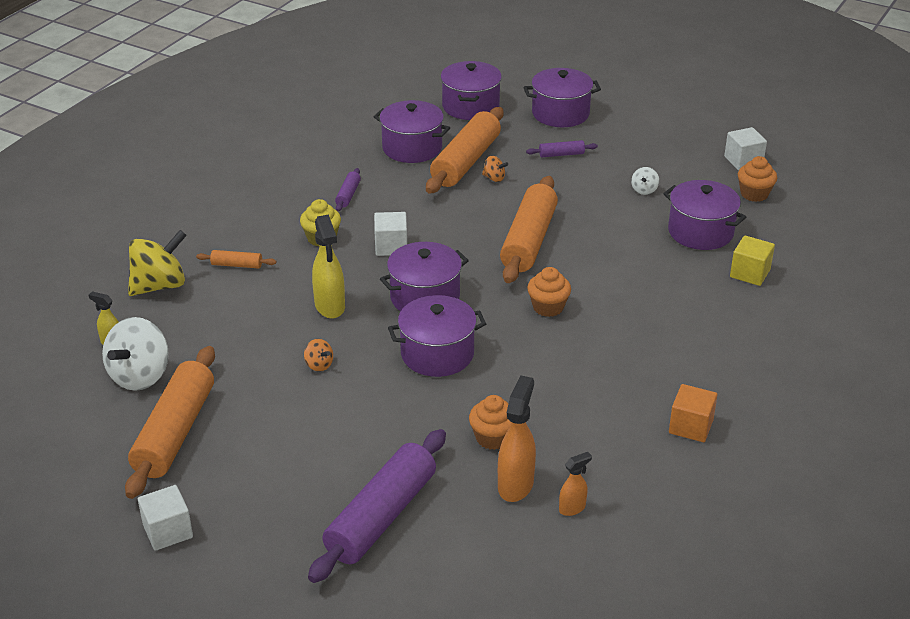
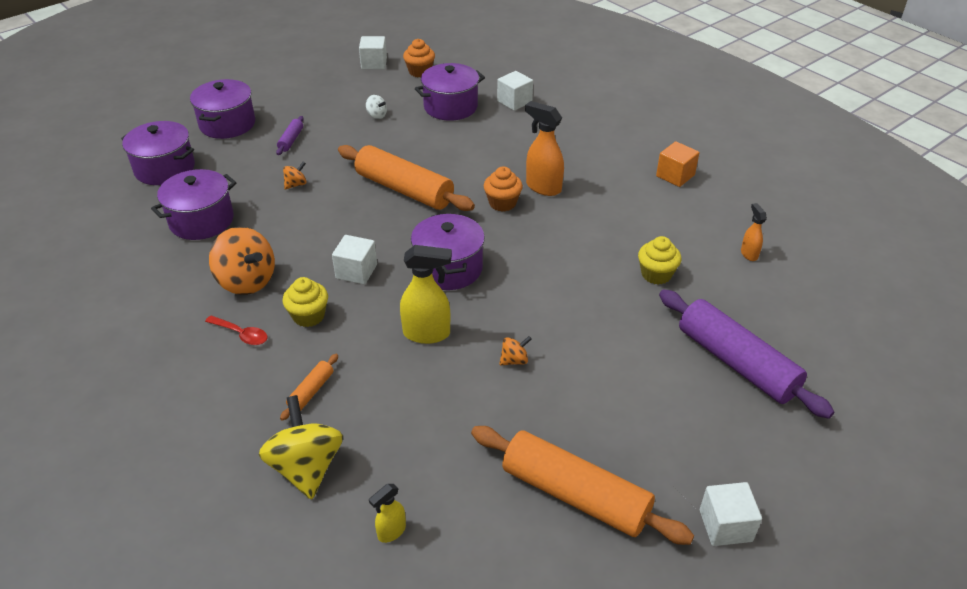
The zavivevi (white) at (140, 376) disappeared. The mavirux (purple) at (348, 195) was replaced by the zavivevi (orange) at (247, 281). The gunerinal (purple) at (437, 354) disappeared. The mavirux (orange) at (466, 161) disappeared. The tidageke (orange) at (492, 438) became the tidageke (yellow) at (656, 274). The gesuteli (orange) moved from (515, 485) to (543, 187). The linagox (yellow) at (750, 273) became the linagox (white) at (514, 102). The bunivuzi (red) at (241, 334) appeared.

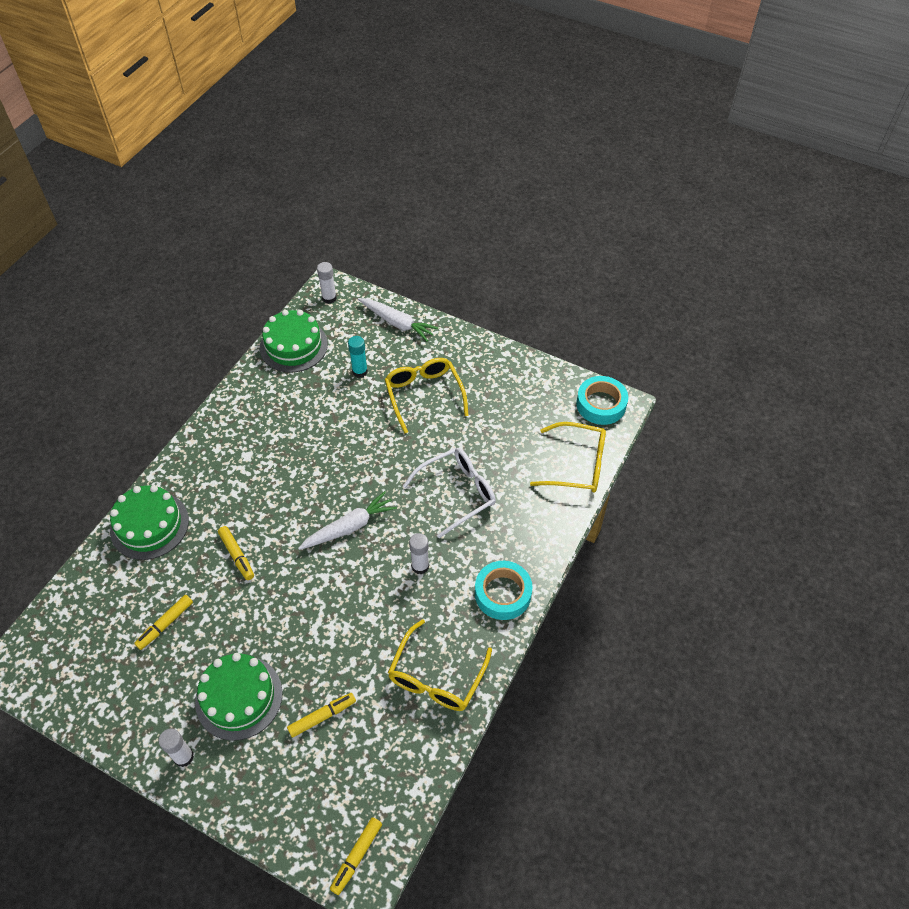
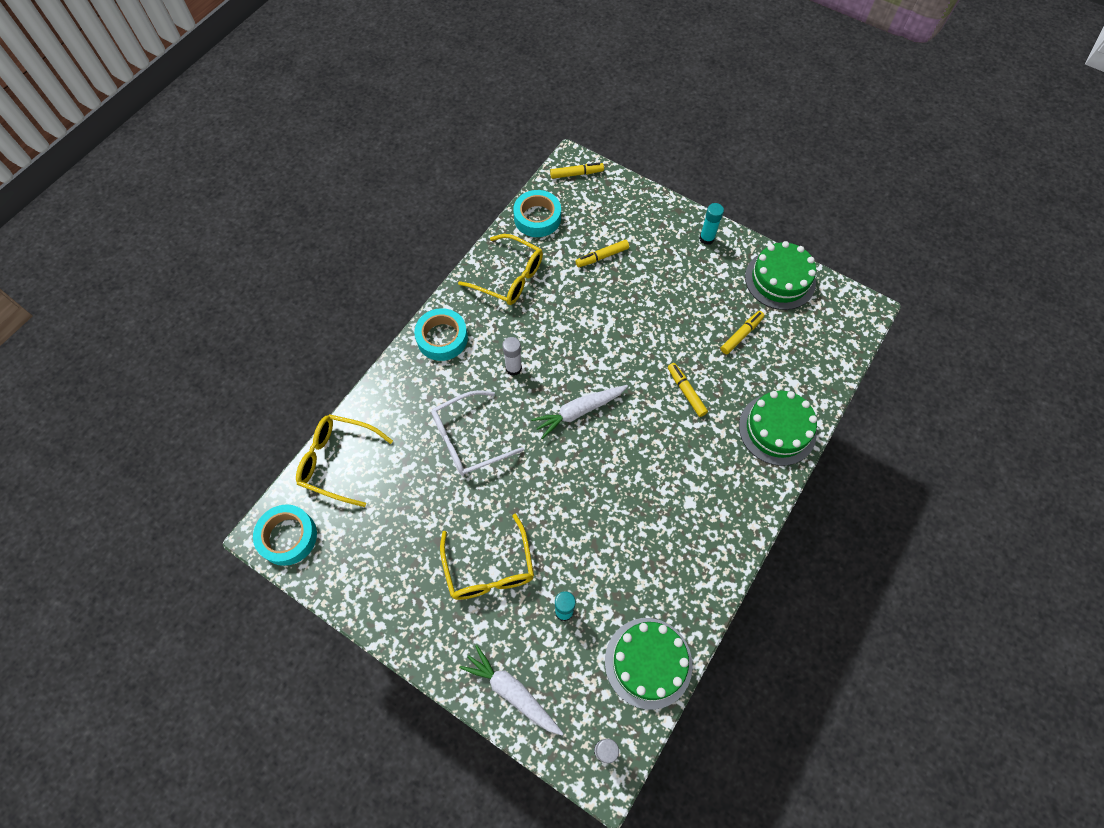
The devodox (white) at (184, 757) became the devodox (turquoise) at (706, 238). The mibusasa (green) moved from (239, 697) to (780, 280). The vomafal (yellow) at (356, 856) turned 45 degrees clockwise. The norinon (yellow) at (436, 677) turned 90 degrees clockwise. The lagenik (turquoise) at (537, 218) appeared.

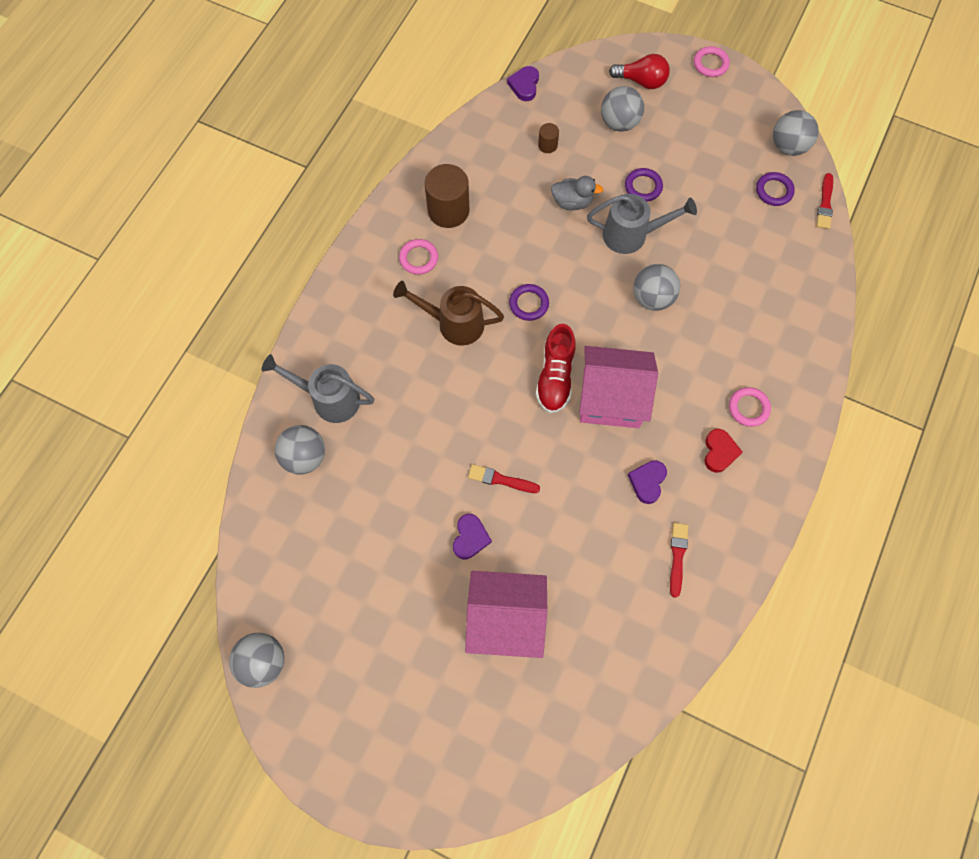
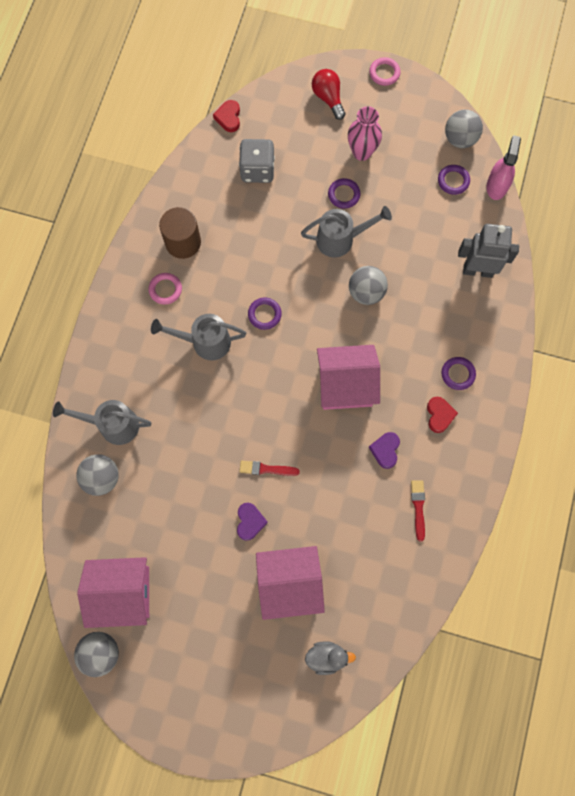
The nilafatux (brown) at (453, 323) became the nilafatux (grey) at (205, 342). The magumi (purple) at (524, 85) became the magumi (red) at (228, 118). The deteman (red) at (555, 377) disappeared. The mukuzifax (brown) at (547, 145) was replaced by the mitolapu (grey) at (257, 170). The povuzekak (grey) moved from (572, 202) to (326, 657). The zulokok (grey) at (619, 123) disappeared. The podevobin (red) at (641, 81) turned 120 degrees counterclockwise. The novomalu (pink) at (748, 408) became the novomalu (purple) at (458, 374). The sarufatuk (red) at (825, 204) was replaced by the gesuteli (pink) at (497, 186). The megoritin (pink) at (123, 593) appeared. The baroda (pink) at (362, 152) appeared. The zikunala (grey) at (478, 270) appeared.

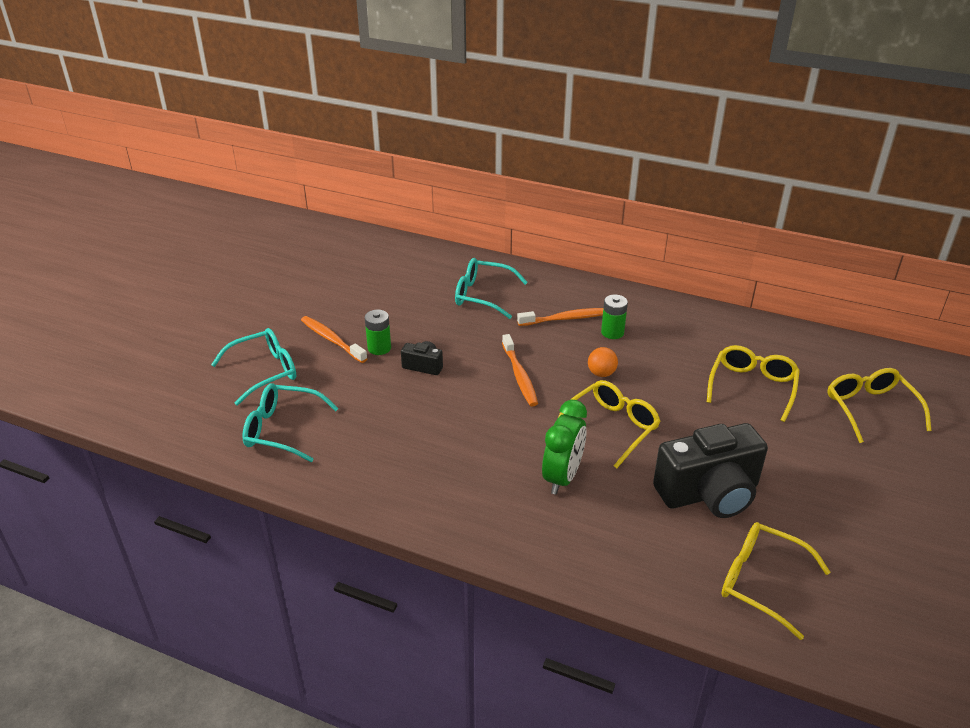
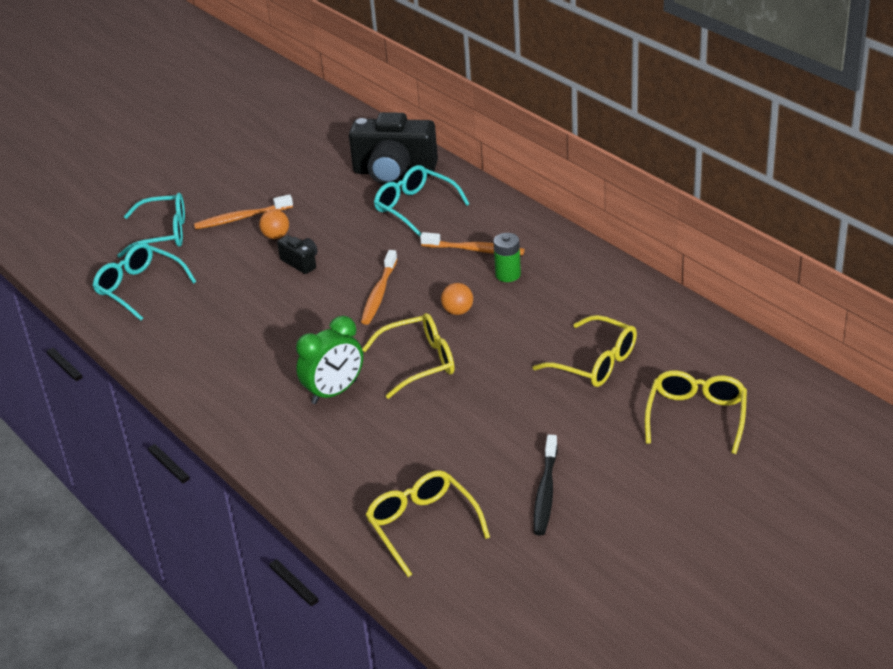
The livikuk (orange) at (331, 340) turned 90 degrees counterclockwise. The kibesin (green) at (379, 348) was replaced by the zulokok (orange) at (276, 236). The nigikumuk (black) moved from (709, 493) to (394, 172). The norinon (yellow) at (752, 387) turned 75 degrees clockwise. The livikuk (black) at (545, 492) appeared.

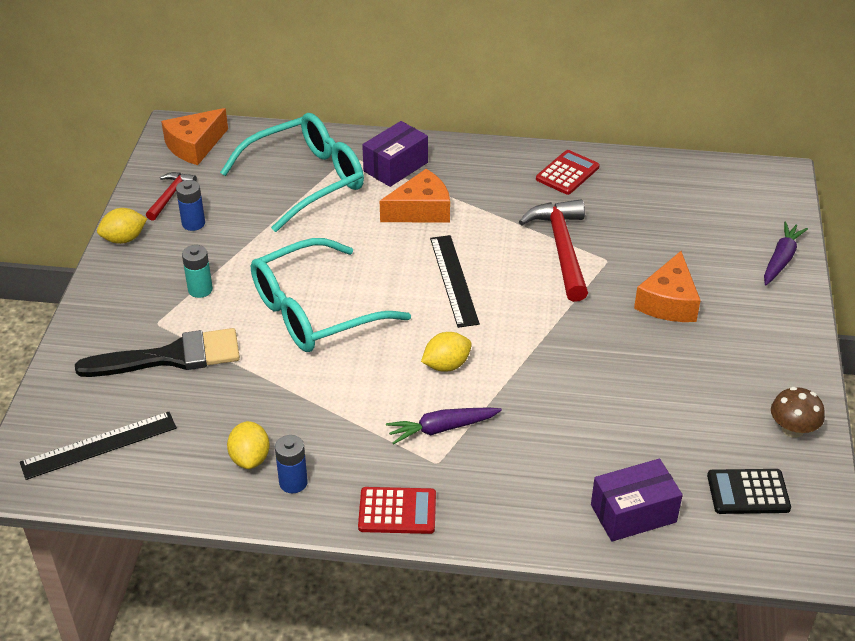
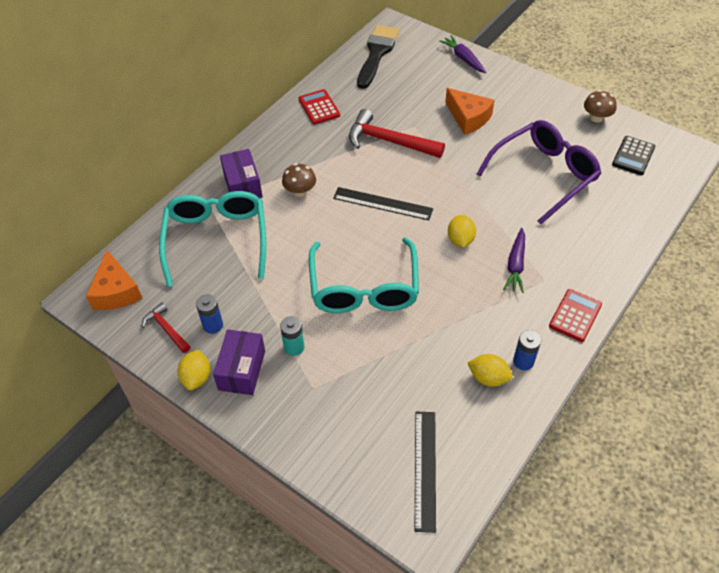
The sarufatuk (black) moved from (171, 357) to (377, 53). The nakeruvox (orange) at (421, 210) was replaced by the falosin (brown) at (300, 191). The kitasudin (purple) moved from (633, 513) to (242, 370). The norinon (purple) at (544, 175) appeared.

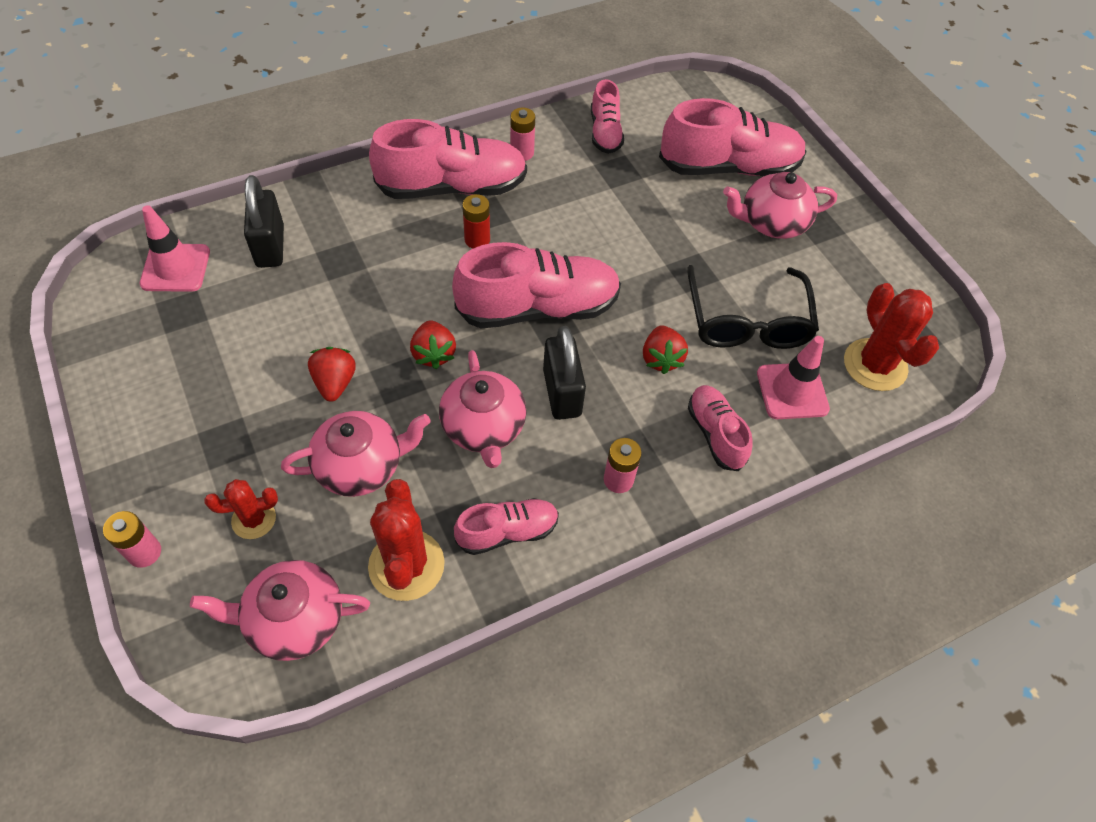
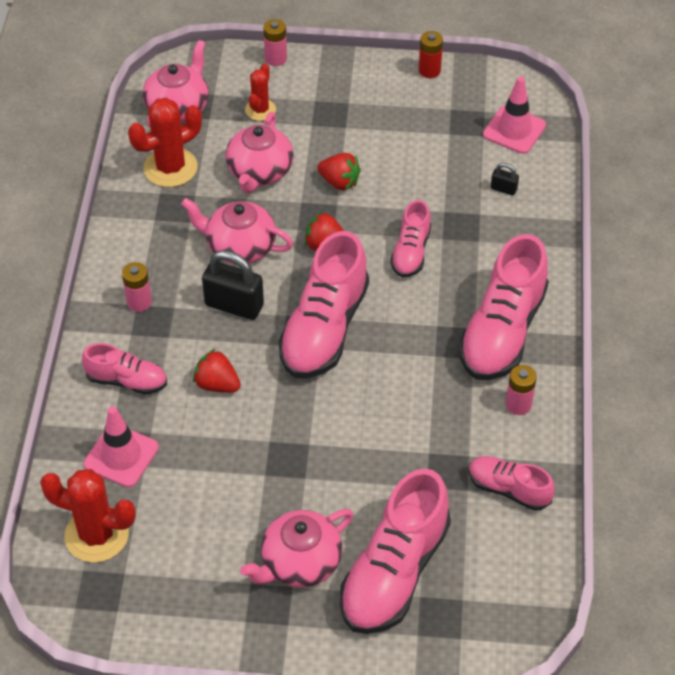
The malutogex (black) at (270, 246) changed to 0.48 times the size. The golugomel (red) at (406, 565) turned 60 degrees counterclockwise. The deteman (pink) moved from (507, 532) to (411, 252). The kibesin (red) moved from (477, 240) to (429, 70). The norinon (black) at (747, 321) disappeared. The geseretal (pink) at (771, 223) turned 150 degrees counterclockwise.

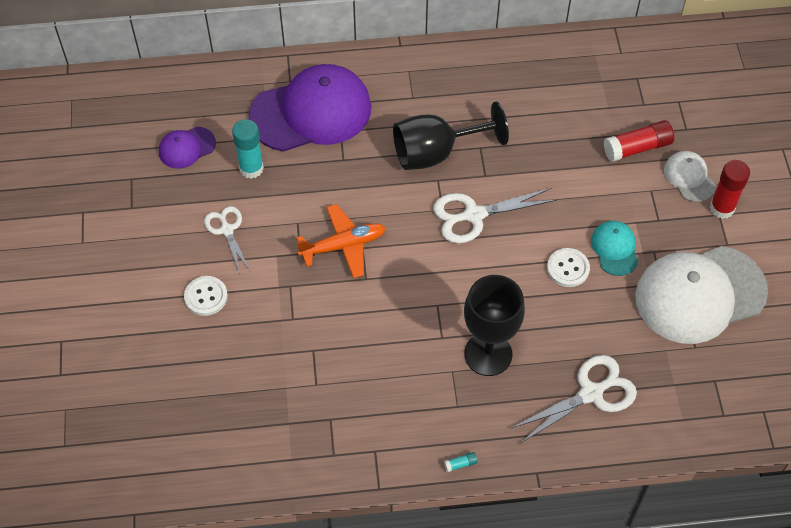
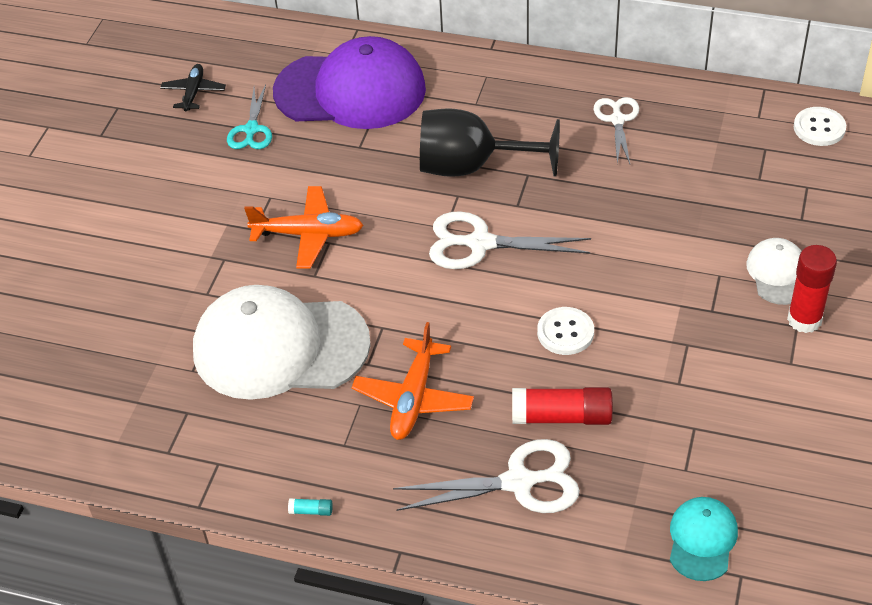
The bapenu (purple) at (186, 148) was replaced by the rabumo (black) at (194, 92). The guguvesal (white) moved from (206, 296) to (819, 128). The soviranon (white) moved from (227, 230) to (617, 120). The devodox (turquoise) at (251, 168) was replaced by the soviranon (turquoise) at (251, 130). The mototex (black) at (488, 354) was replaced by the rabumo (orange) at (413, 398). The bapenu (turquoise) moved from (614, 249) to (702, 540). The devodox (red) moved from (637, 148) to (562, 417). The bapenu (white) moved from (699, 294) to (280, 347).

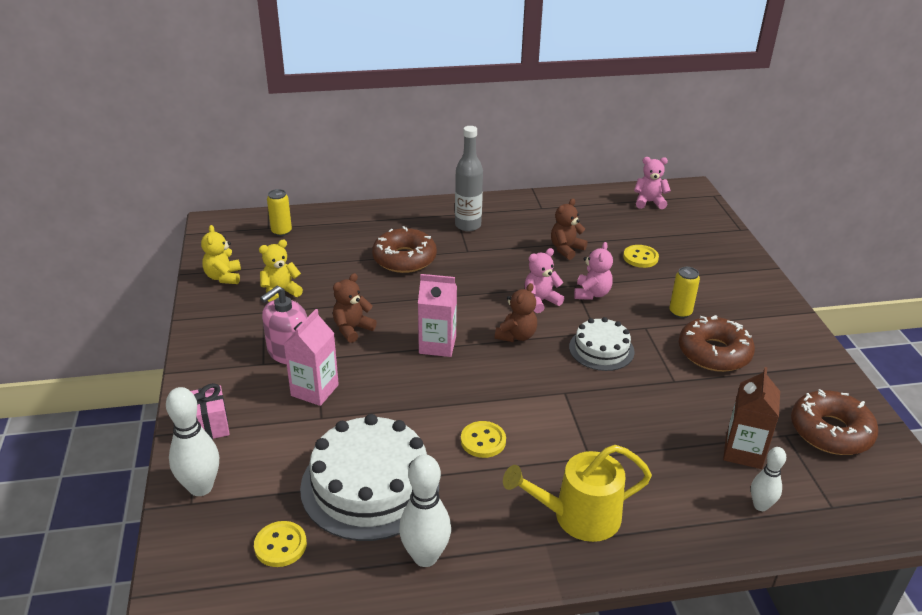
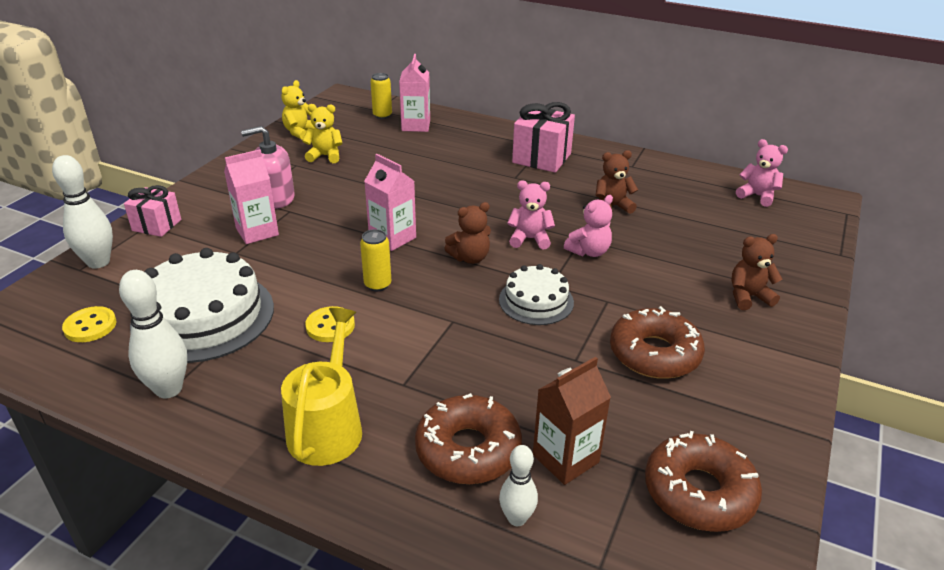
The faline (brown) moved from (352, 329) to (748, 297). The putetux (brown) moved from (404, 259) to (468, 449). The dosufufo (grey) at (468, 225) was replaced by the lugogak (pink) at (541, 158). The nilafatux (yellow) at (579, 516) turned 75 degrees clockwise. The guguvesal (yellow) at (640, 257) disappeared. The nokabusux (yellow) moved from (680, 312) to (377, 284). The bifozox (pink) at (416, 125) appeared.

